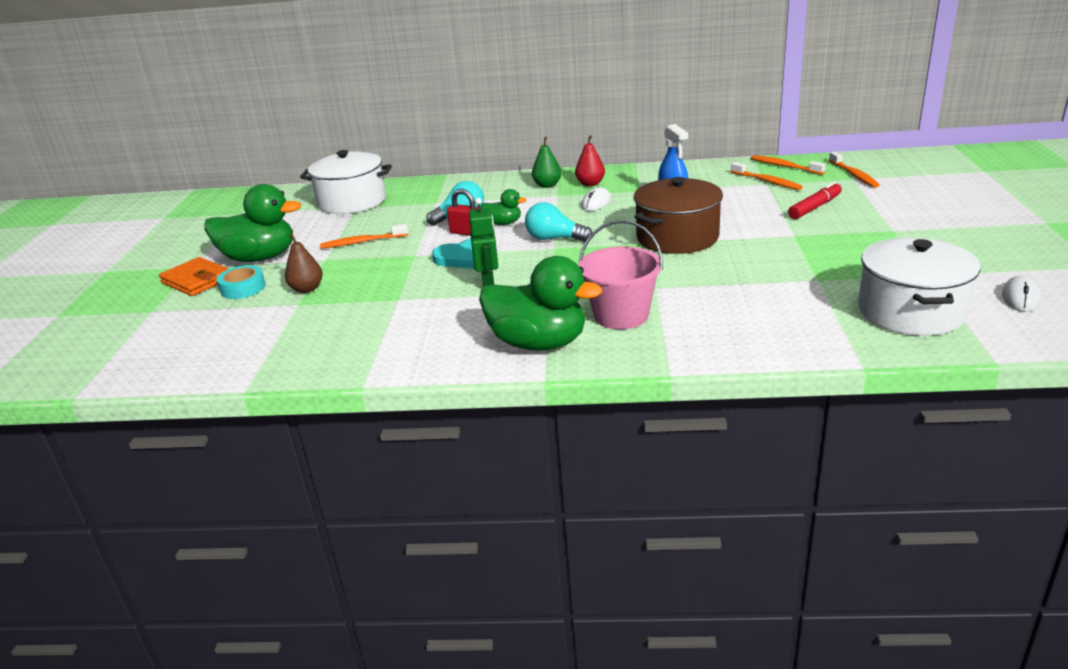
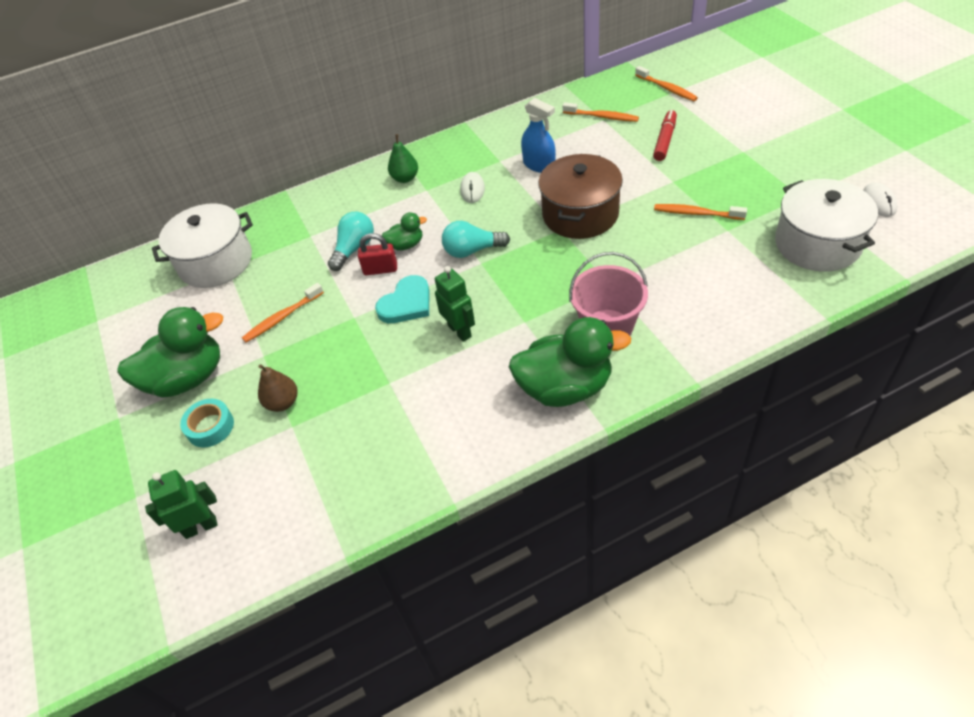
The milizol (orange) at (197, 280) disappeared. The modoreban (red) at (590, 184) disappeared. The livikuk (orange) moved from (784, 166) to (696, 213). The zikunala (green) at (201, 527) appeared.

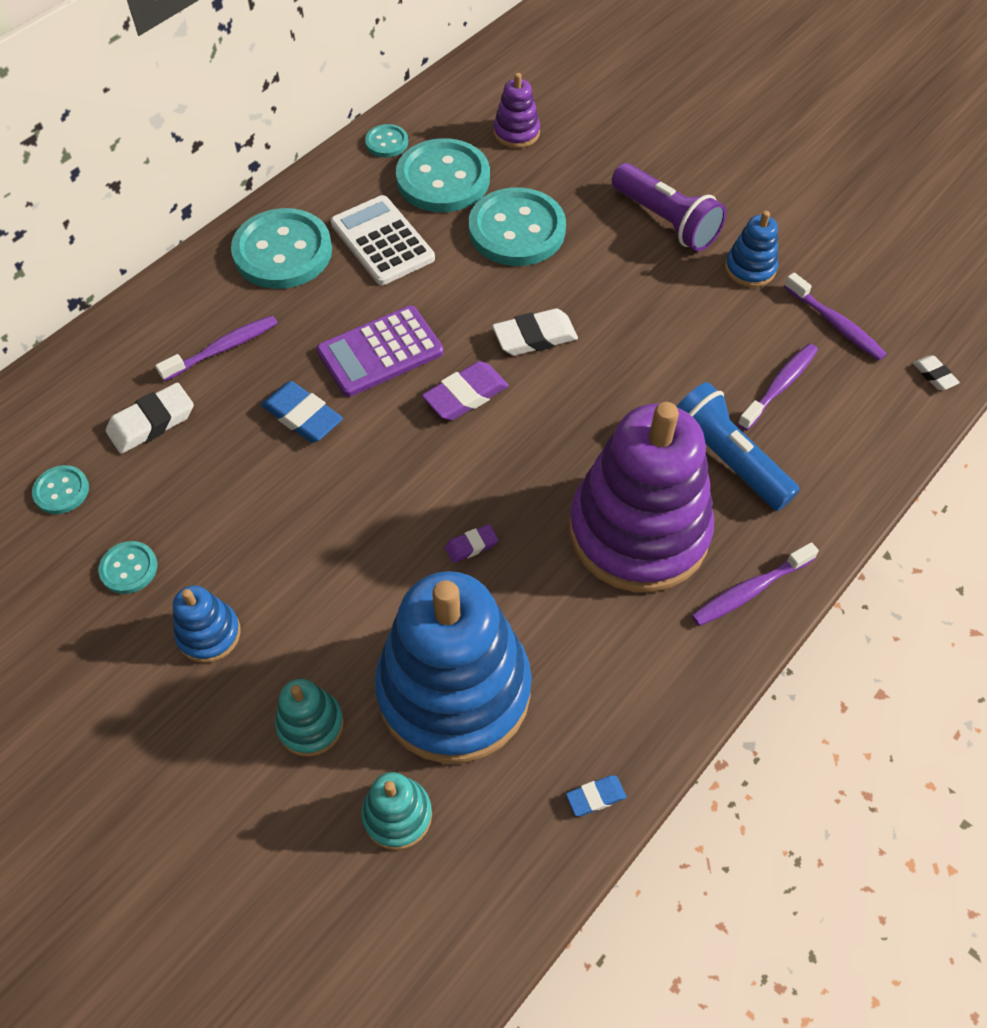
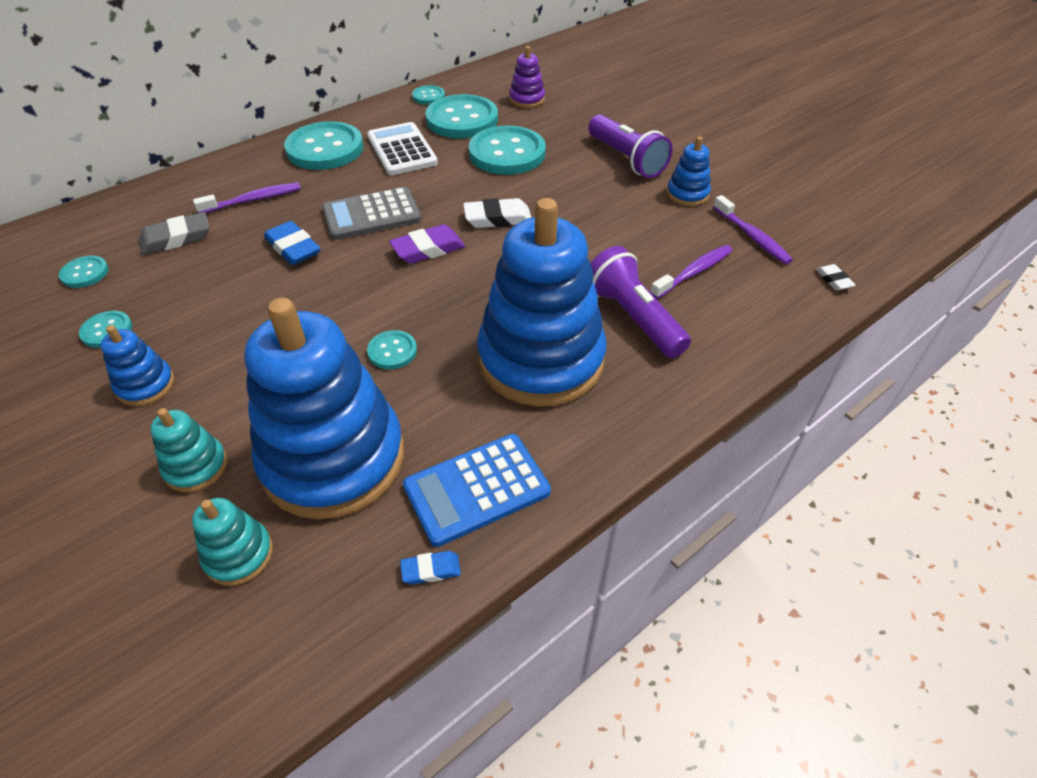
The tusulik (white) at (152, 422) became the tusulik (grey) at (176, 238). The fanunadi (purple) at (380, 352) became the fanunadi (grey) at (372, 215). The tusulik (purple) at (471, 546) was replaced by the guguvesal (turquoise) at (392, 351). The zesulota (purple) at (638, 531) became the zesulota (blue) at (541, 359). The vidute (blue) at (726, 460) became the vidute (purple) at (633, 317). The livikuk (purple) at (749, 590) disappeared. The fanunadi (blue) at (477, 489) appeared.

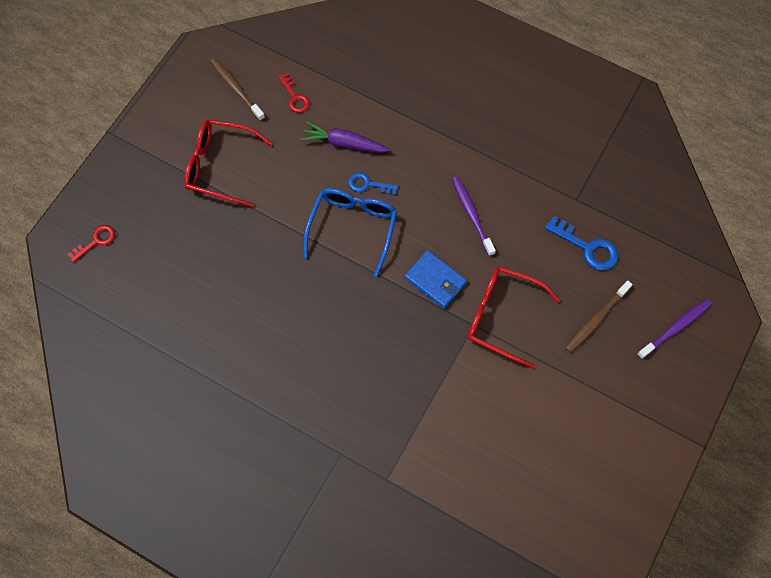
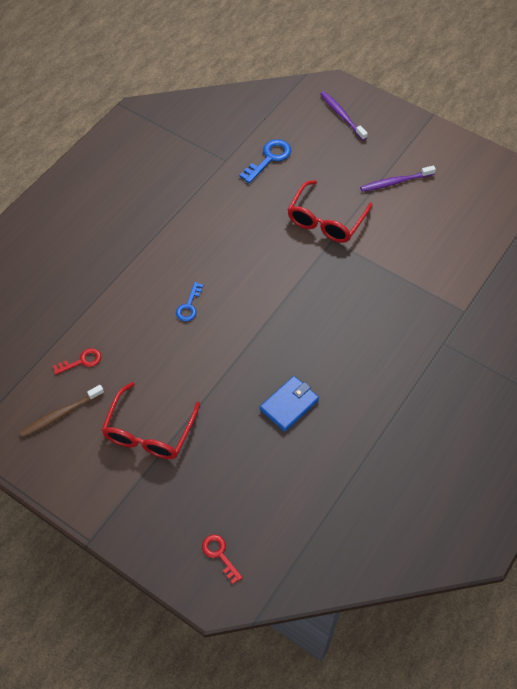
The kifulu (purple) at (344, 143) disappeared. The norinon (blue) at (353, 227) disappeared. The milizol (blue) moved from (435, 280) to (289, 405). The livikuk (purple) moved from (472, 214) to (395, 182). The livikuk (brown) at (596, 319) disappeared.

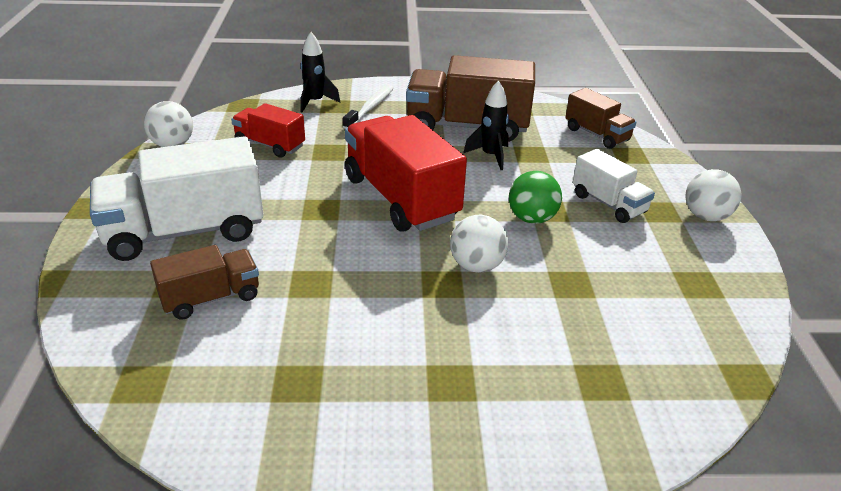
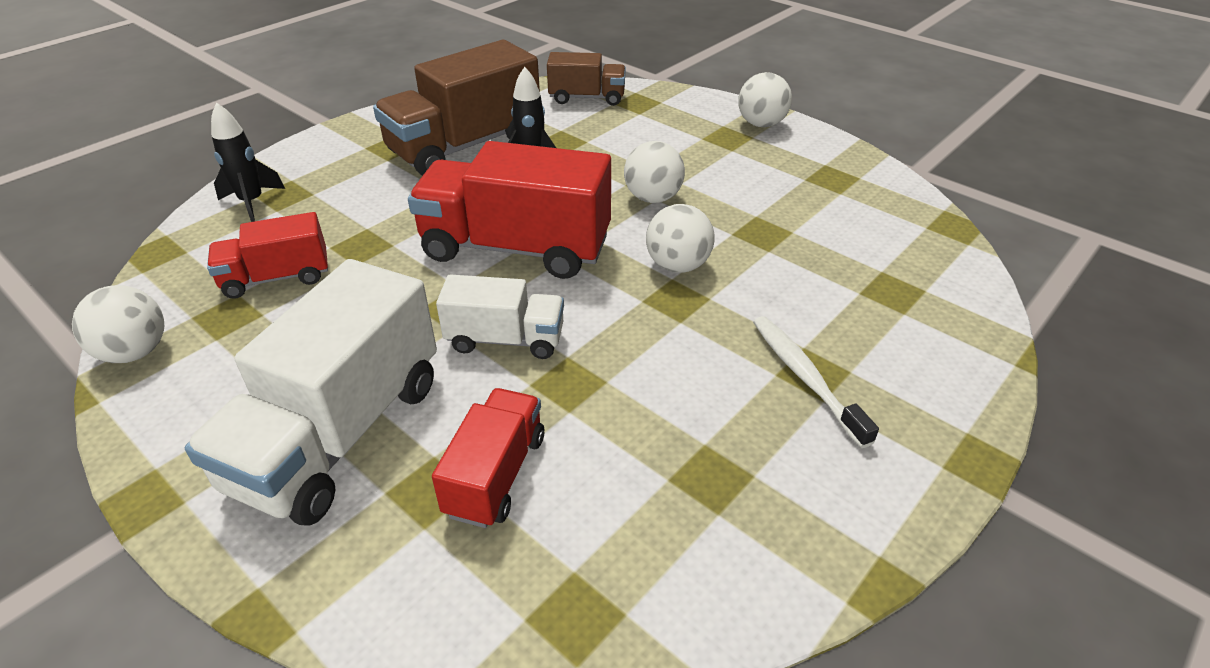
The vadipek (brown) at (211, 298) became the vadipek (red) at (496, 475). The livikuk (white) moved from (370, 108) to (805, 378). The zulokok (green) at (531, 218) became the zulokok (white) at (653, 198). The vadipek (white) moved from (608, 204) to (505, 339).

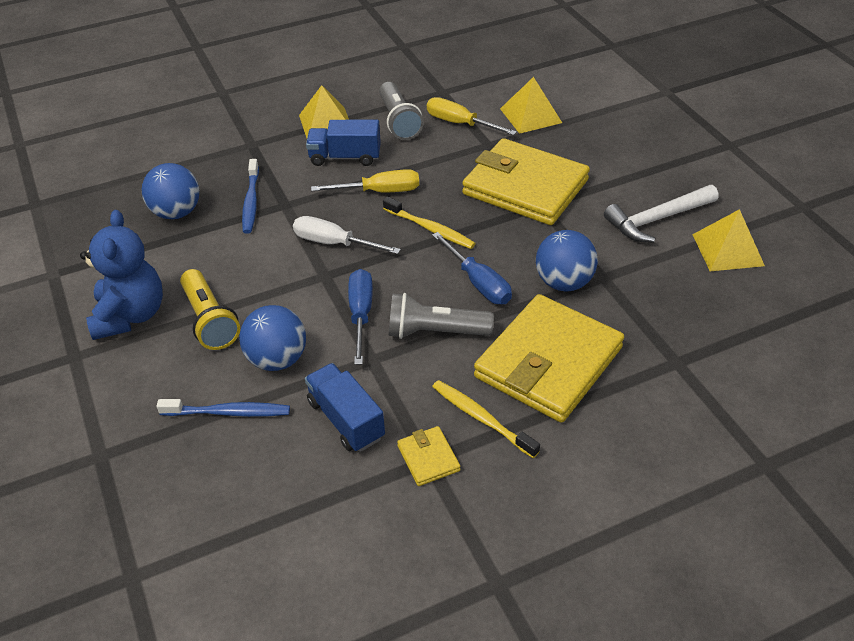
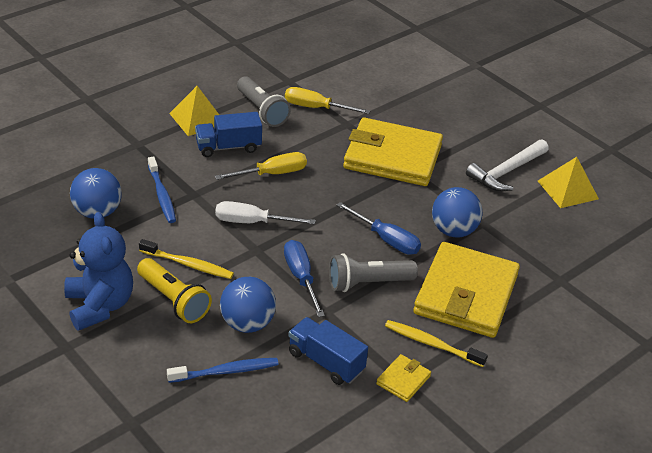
The livikuk (yellow) moved from (430, 229) to (188, 264). The milizol (yellow) at (428, 458) turned 75 degrees clockwise. The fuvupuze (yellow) at (530, 115) disappeared.

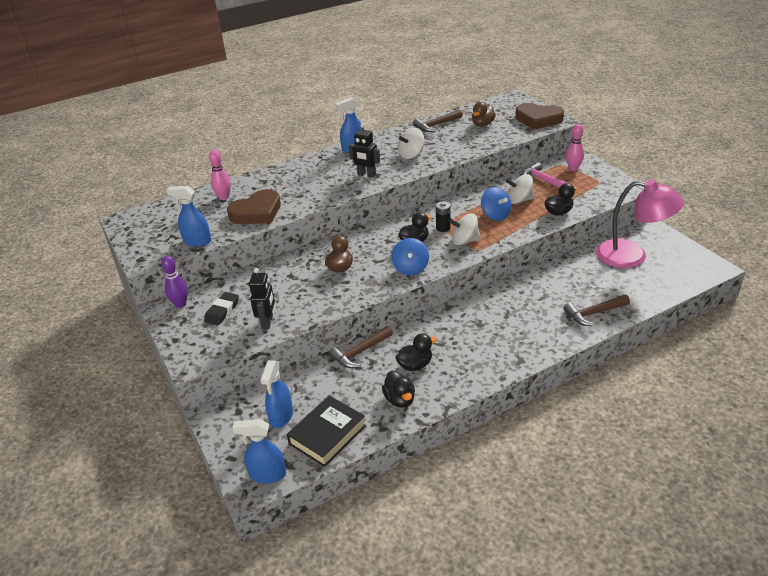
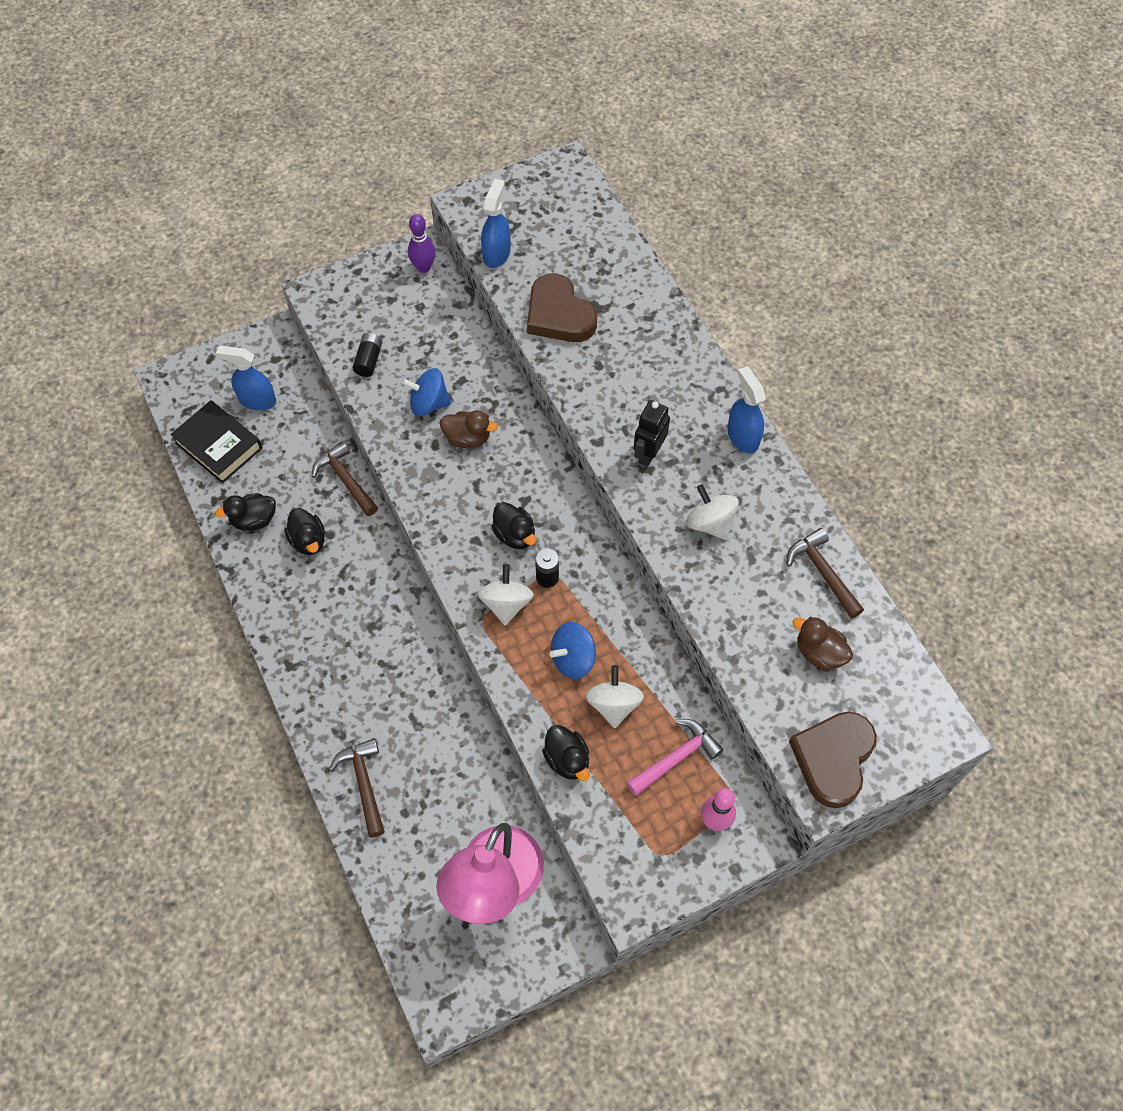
The tusulik (black) at (222, 311) disappeared. The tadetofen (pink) at (224, 197) disappeared. The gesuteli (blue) at (267, 474) disappeared. The zikunala (black) at (267, 322) was replaced by the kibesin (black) at (369, 360). The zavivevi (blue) moved from (410, 268) to (429, 403).

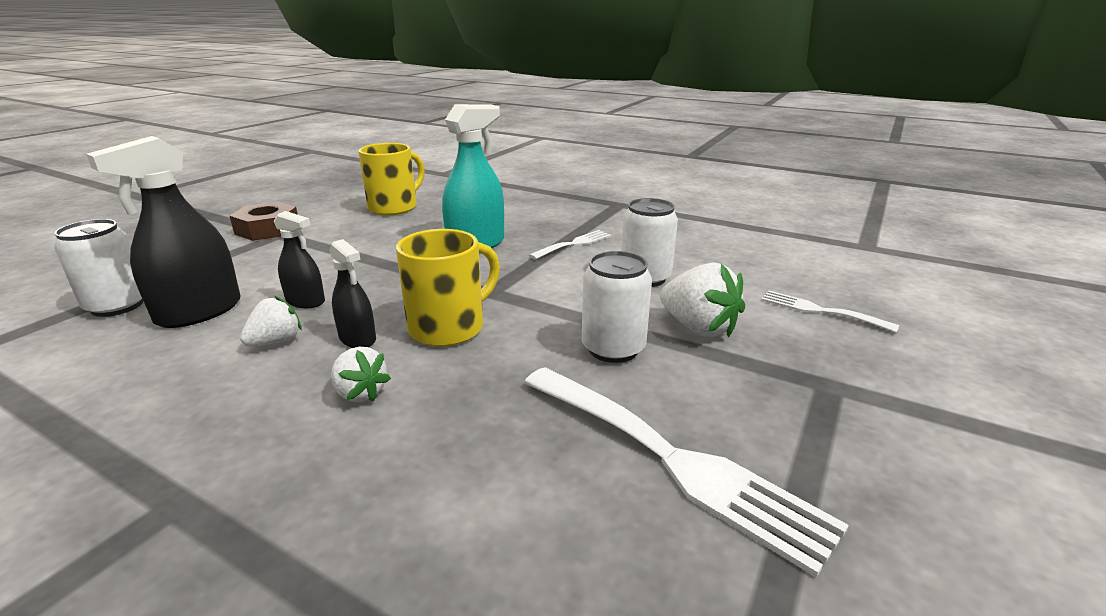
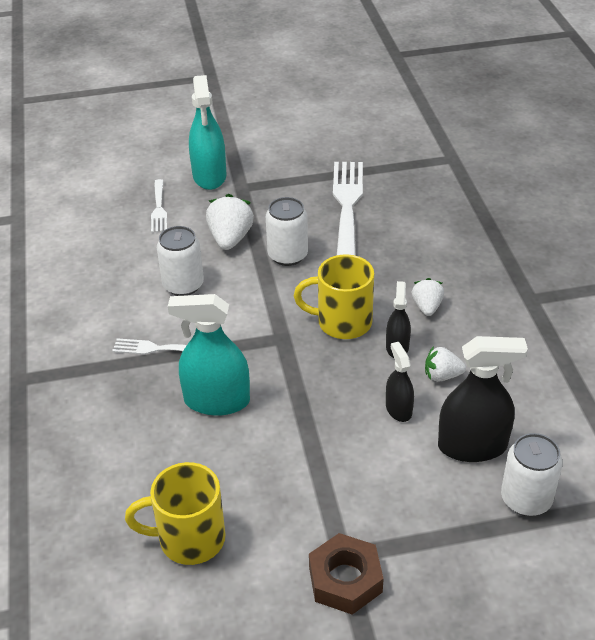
The gesuteli (turquoise) at (209, 176) appeared.

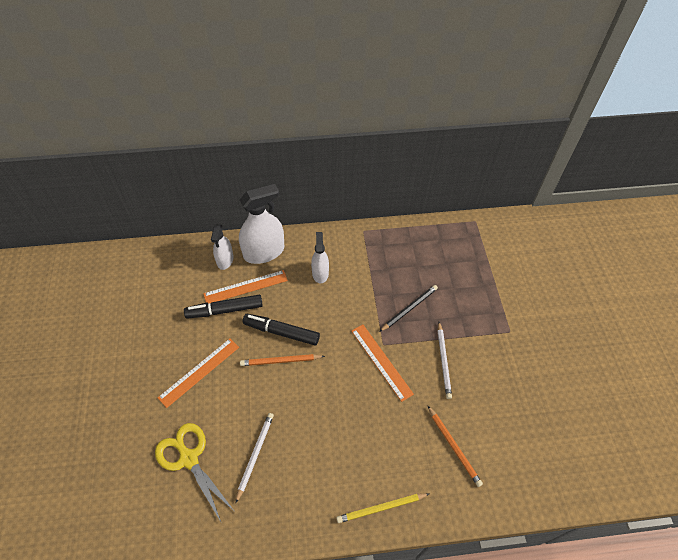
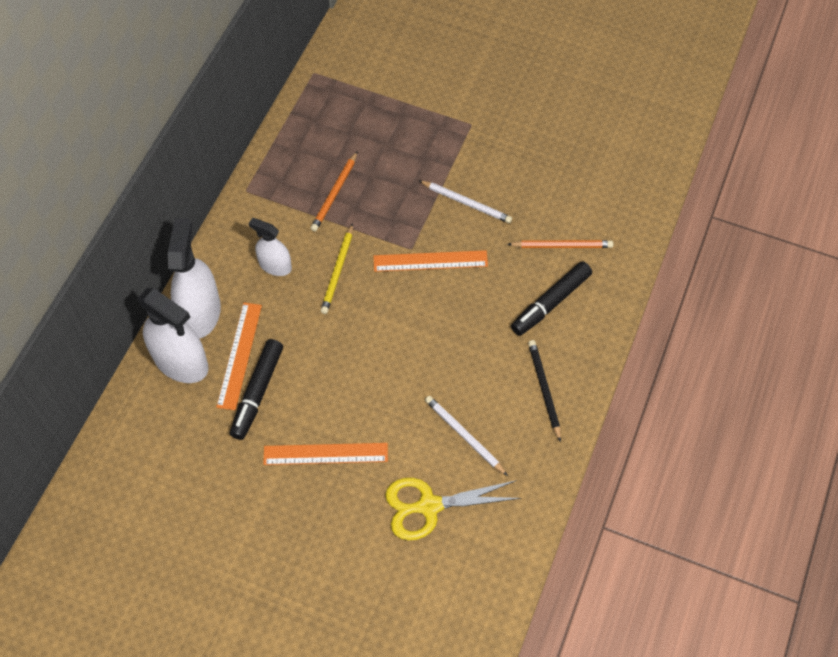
The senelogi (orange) at (199, 371) turned 75 degrees counterclockwise. The gesuteli (white) at (225, 260) changed to 1.71 times the size. The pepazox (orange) moved from (280, 361) to (335, 193). The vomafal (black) moved from (281, 332) to (551, 303). The pepazox (yellow) moved from (381, 508) to (338, 271). The pepazox (black) moved from (409, 308) to (544, 389).

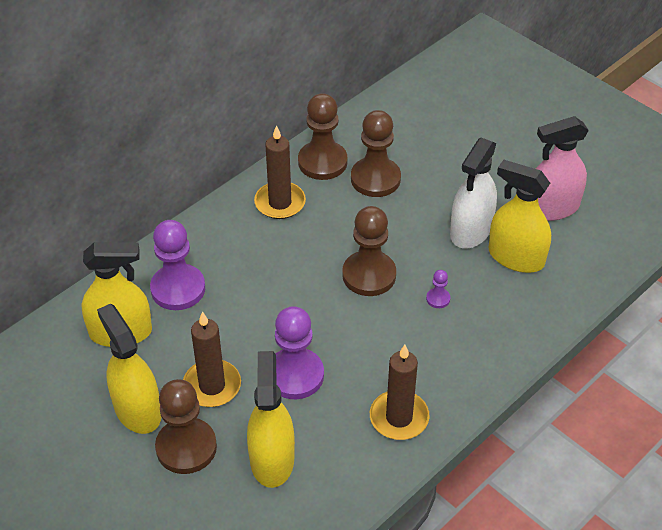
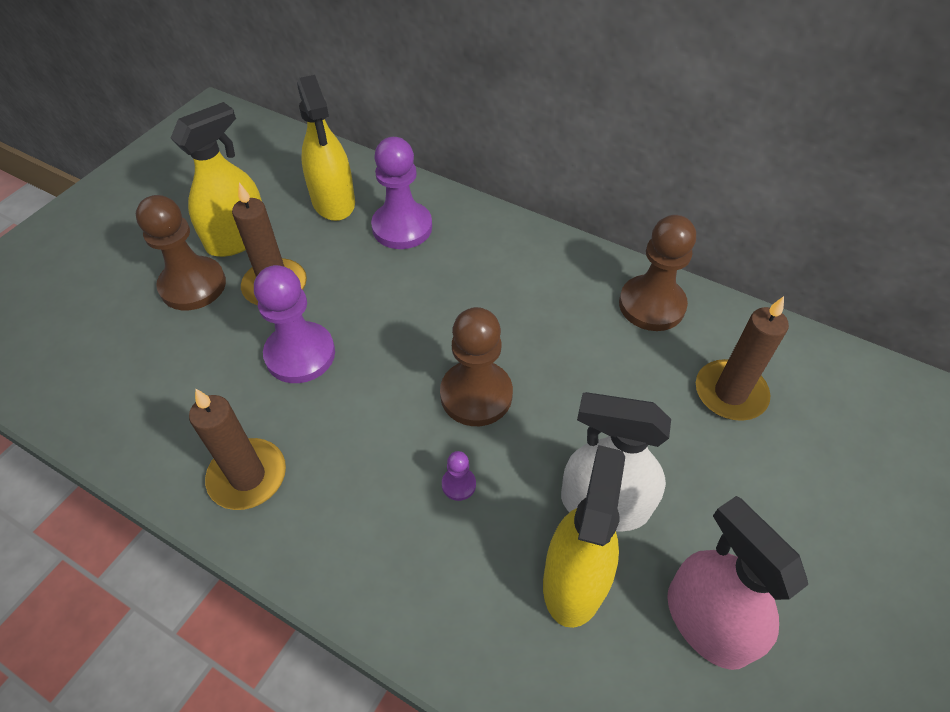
The gesuteli (yellow) at (272, 459) disappeared. The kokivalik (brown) moved from (280, 203) to (730, 393). The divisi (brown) at (375, 179) disappeared.

